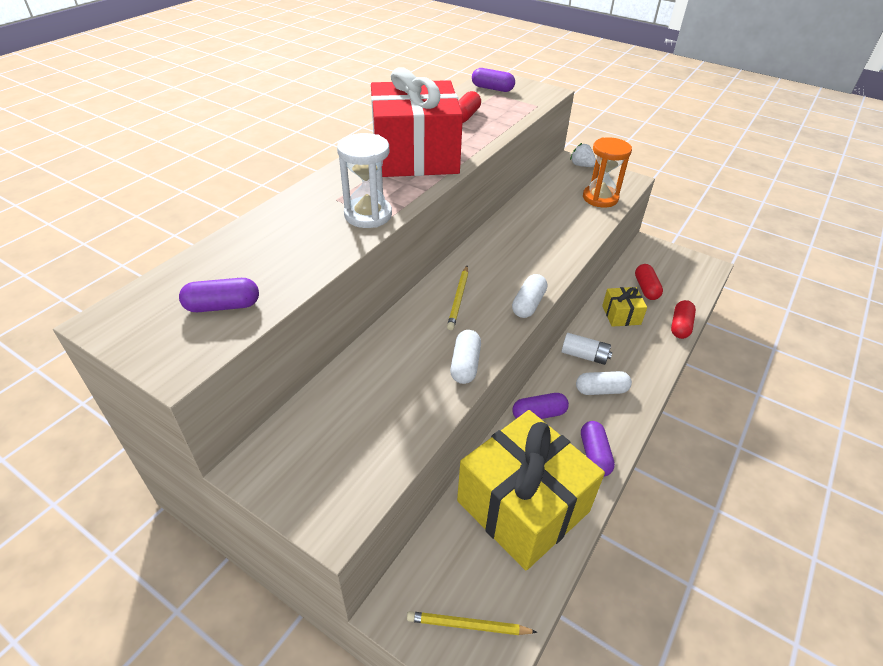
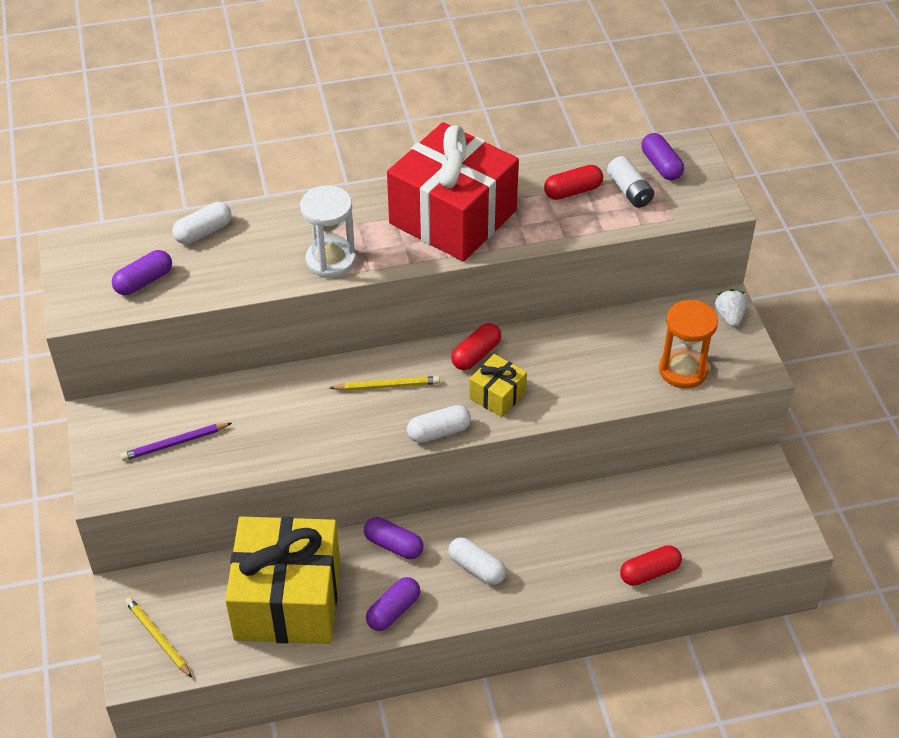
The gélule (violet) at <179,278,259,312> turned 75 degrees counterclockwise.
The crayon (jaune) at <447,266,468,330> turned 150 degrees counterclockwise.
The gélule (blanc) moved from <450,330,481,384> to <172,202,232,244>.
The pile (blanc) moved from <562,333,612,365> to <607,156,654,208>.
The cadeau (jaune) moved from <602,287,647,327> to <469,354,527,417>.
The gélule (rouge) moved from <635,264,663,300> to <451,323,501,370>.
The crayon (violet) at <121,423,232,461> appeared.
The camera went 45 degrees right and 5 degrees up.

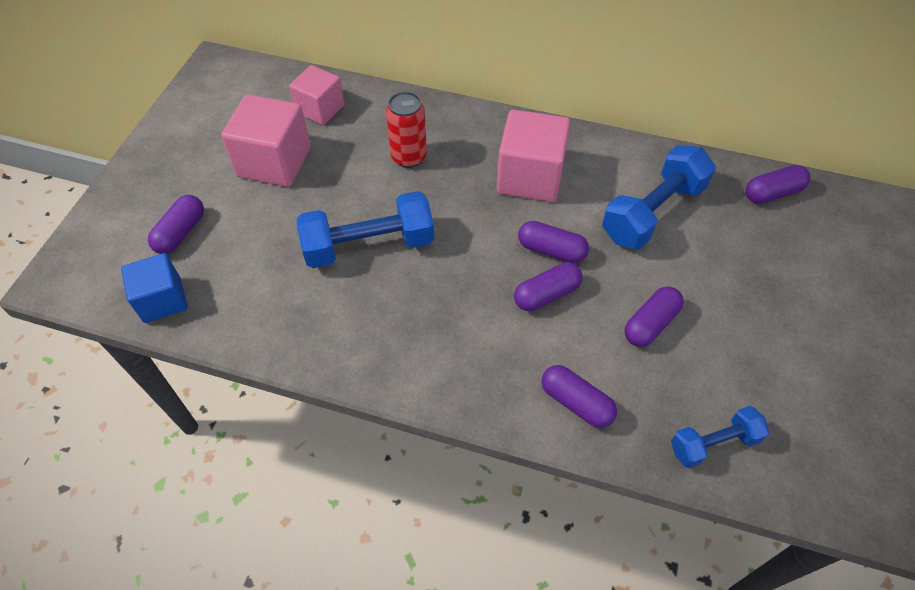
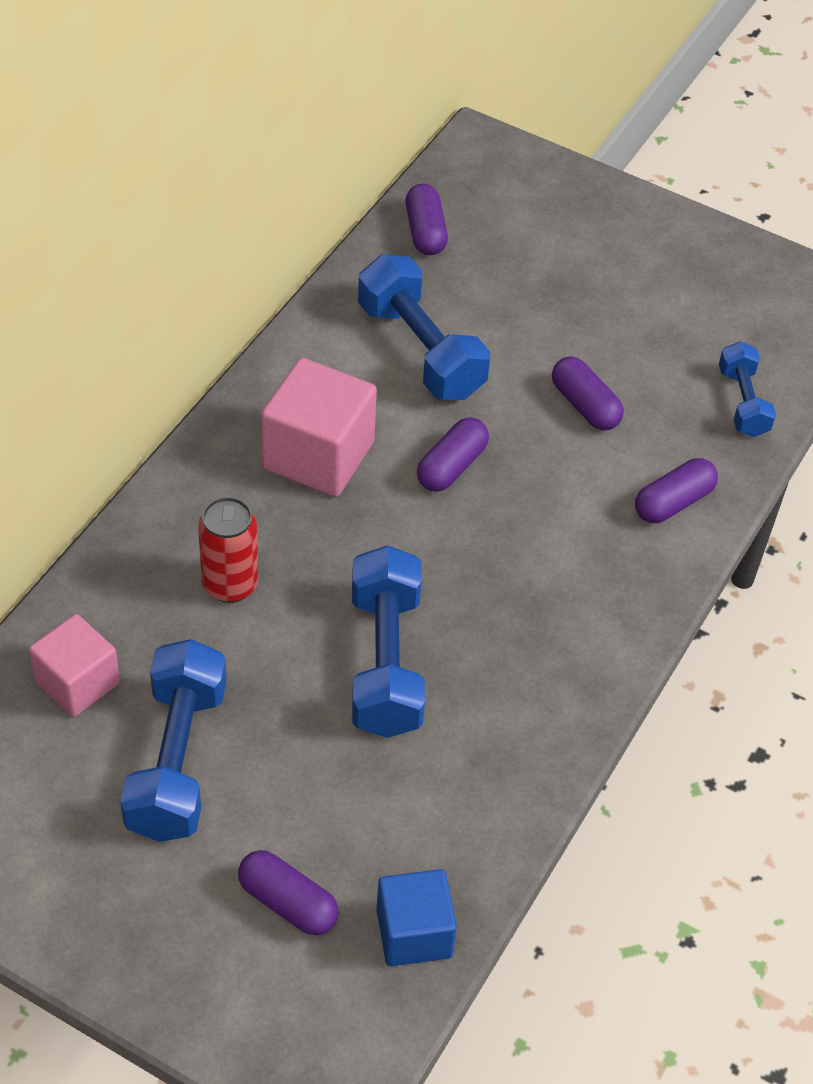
The cube (rose) at <221,94,311,187> was replaced by the haltère (bleu) at <120,639,227,842>.
The gélule (violet) at <514,262,583,311> disappeared.
The camera went 80 degrees left and 5 degrees down.

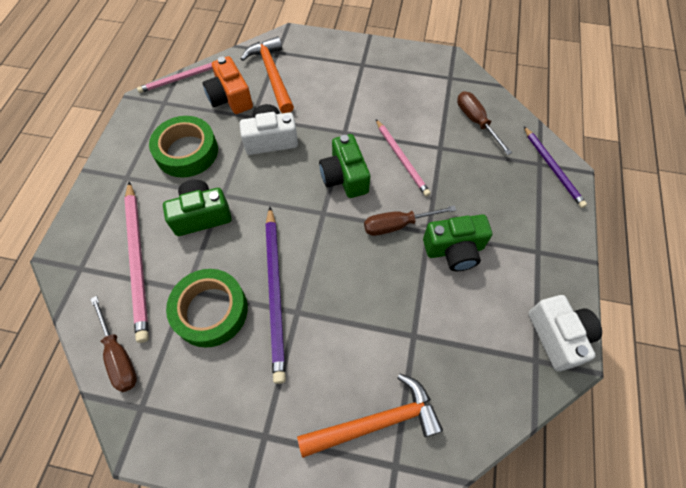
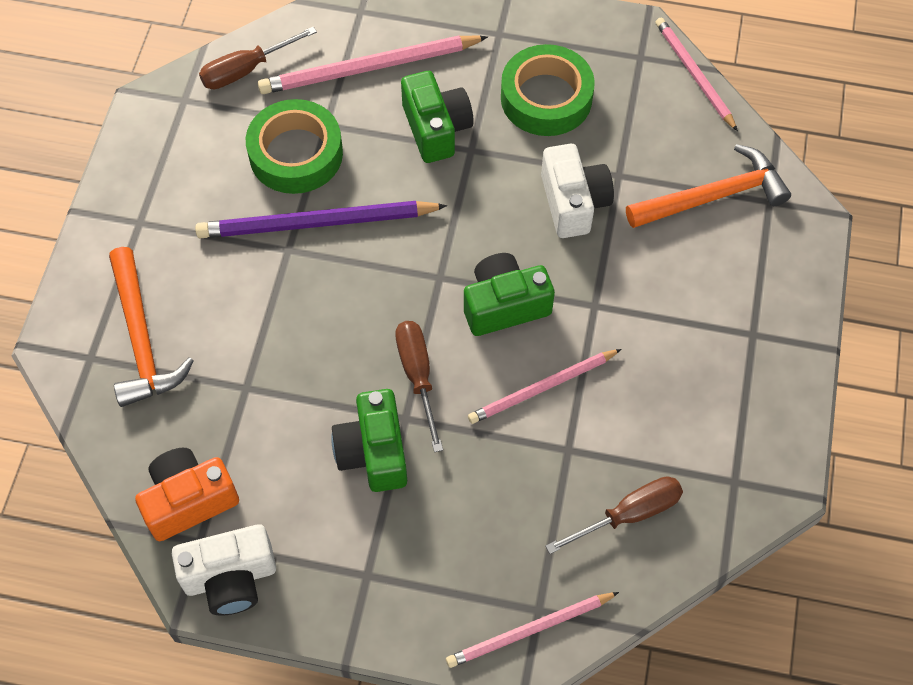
The appareil photo (orange) moved from <203,56,253,114> to <135,448,239,541>.
The crayon (violet) at <524,126,587,208> became the crayon (rose) at <446,592,619,668>.
The camera went 90 degrees right and 0 degrees up.

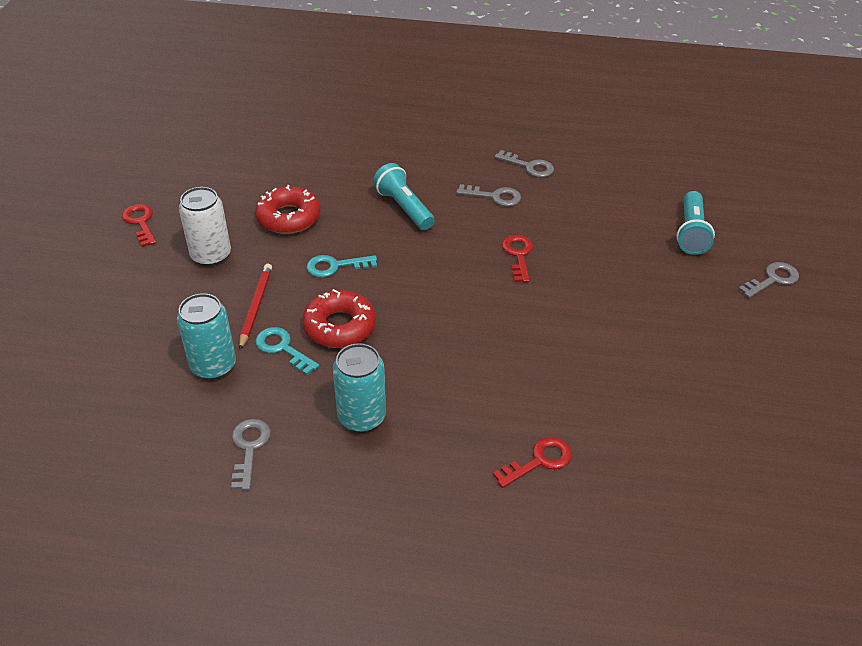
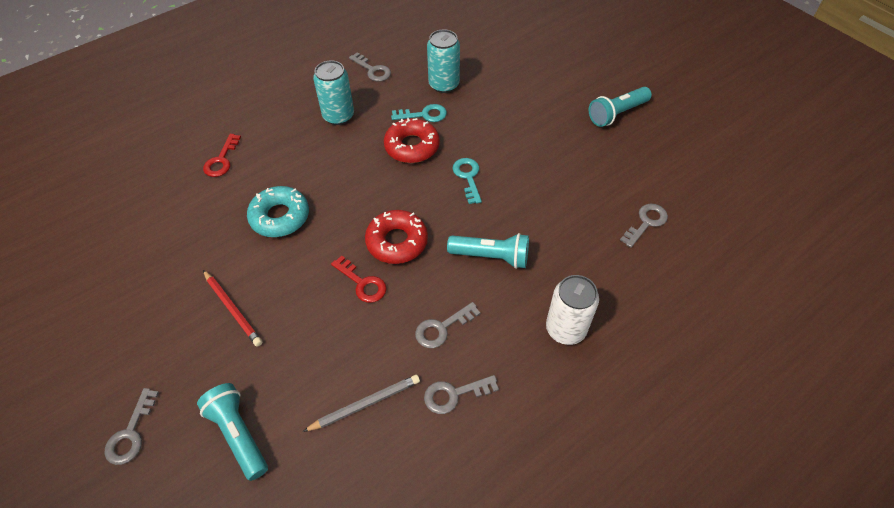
The clé (rouge) at <122,204,157,247> was replaced by the lampe de poche (turquoise) at <589,87,652,127>.
The canette (blanc) moved from <179,187,231,266> to <546,275,599,345>.
The crayon (rouge) moved from <239,264,272,350> to <203,270,262,347>.
The beignet (rouge) moved from <255,185,321,234> to <365,210,428,264>.
The clé (turquoise) at <307,255,377,278> turned 45 degrees counterclockwise.
The beignet (turquoise) at <247,186,309,237> appeared.
The crayon (gris) at <303,375,420,432> appeared.
The clé (gris) at <620,204,668,248> appeared.
The camera went 135 degrees right and 10 degrees up.

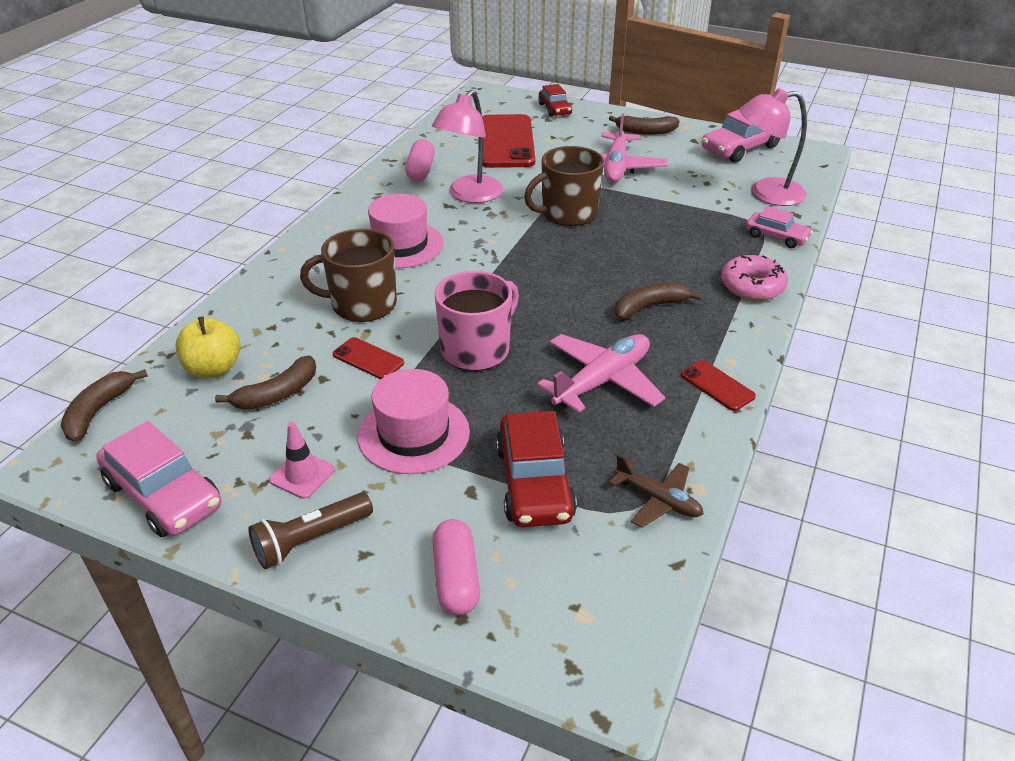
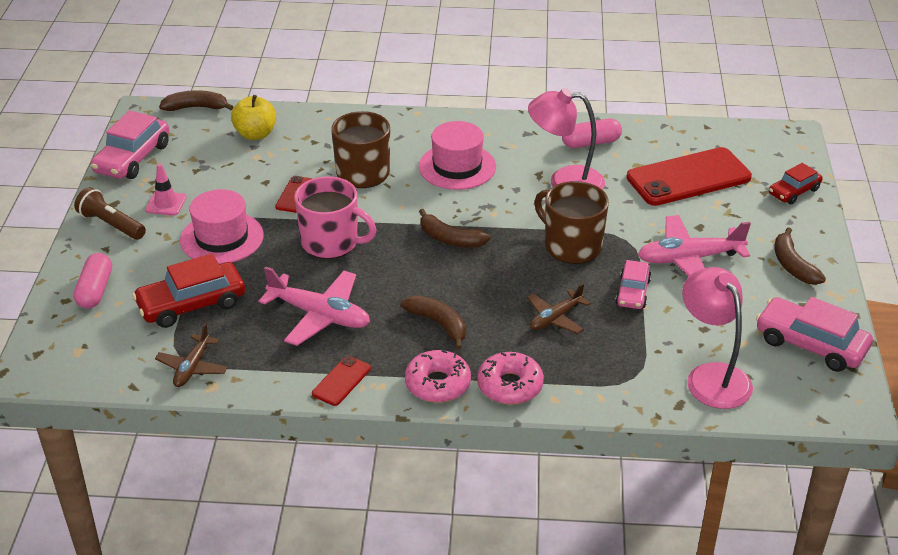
The banane (marron) moved from <215,355,316,410> to <419,209,491,247>.
The gélule (rose) at <432,519,480,615> turned 60 degrees counterclockwise.
The voiture (rose) moved from <746,206,813,248> to <615,260,651,309>.
The beignet (rose) at <405,350,471,403> appeared.
The avion (marron) at <527,283,591,334> appeared.
The camera went 70 degrees right and 0 degrees up.

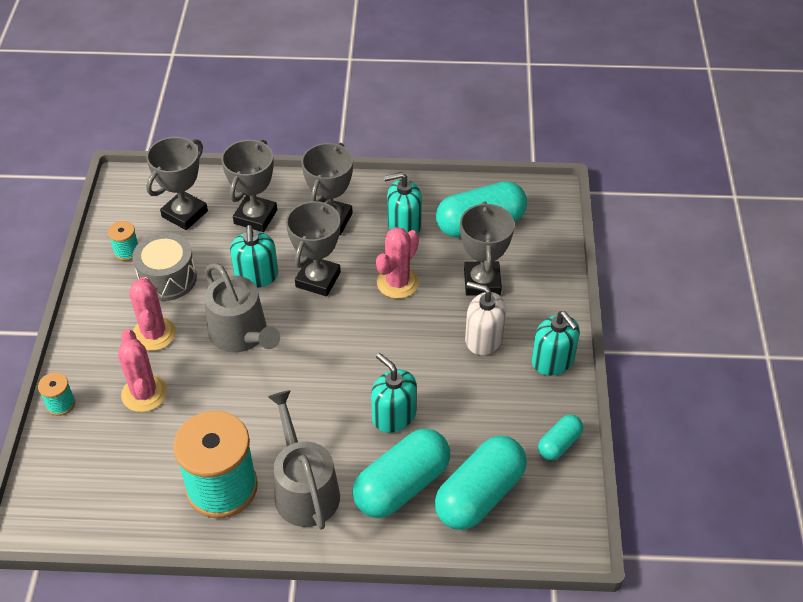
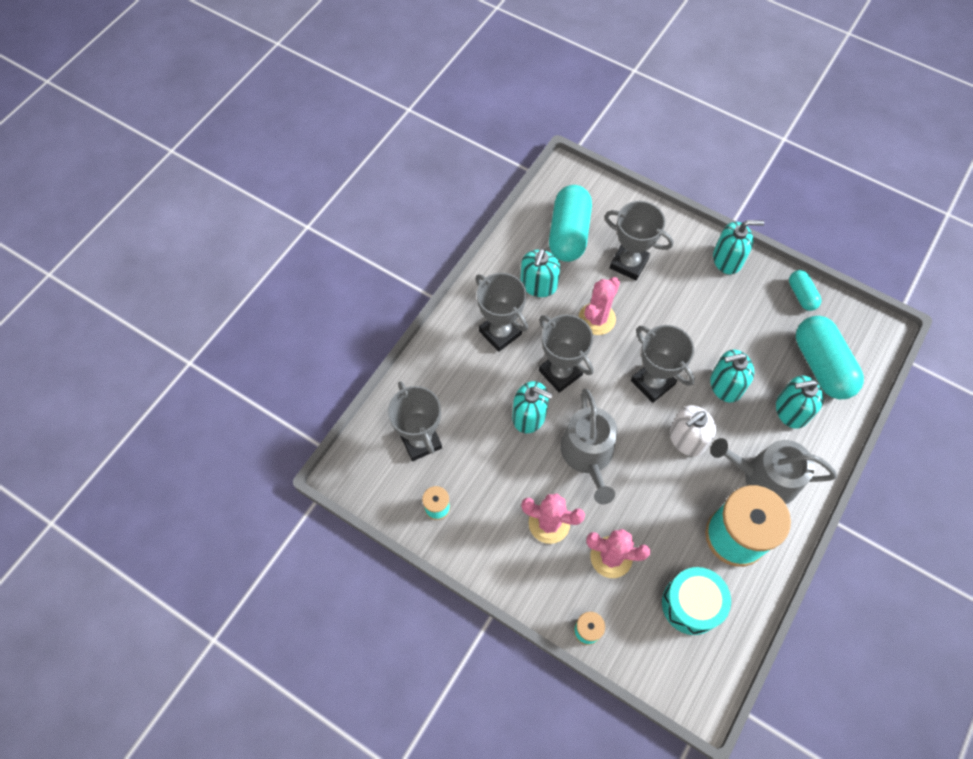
The tambour (gris) at <132,232,197,301> disappeared.
The arrosoir (gris) at <204,263,280,353> turned 90 degrees clockwise.
The trophée (gris) moved from <221,140,277,232> to <631,325,695,403>.
The gélule (turquoise) at <353,428,450,518> was replaced by the distributeur de savon (turquoise) at <776,375,823,429>.
The cactus (rose) at <376,227,419,299> turned 60 degrees clockwise.
The distributeur de savon (blanc) moved from <465,281,506,355> to <670,405,716,456>.
The tambour (turquoise) at <662,567,731,635> appeared.
The camera went 60 degrees left and 15 degrees up.

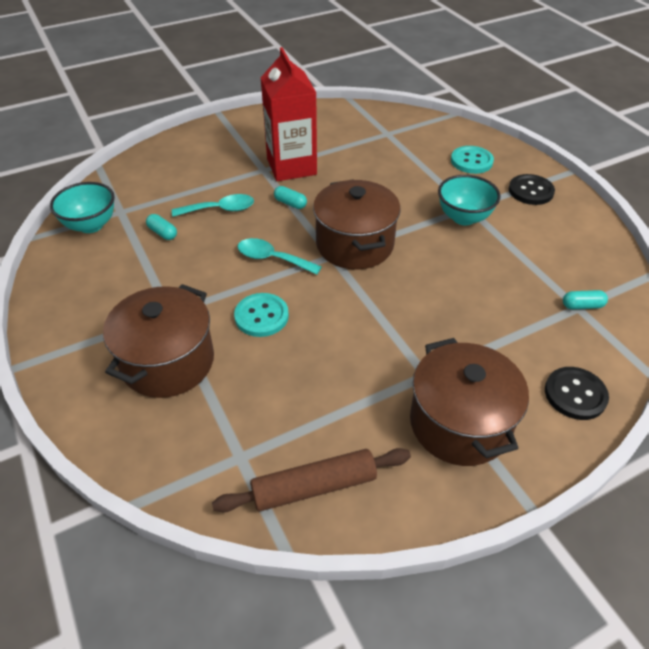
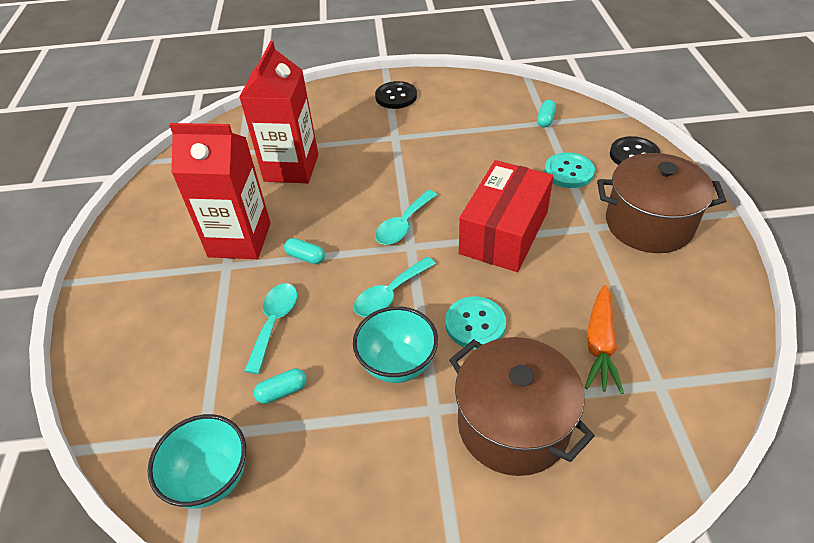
The rouleau à pâtisserie (marron) at <212,448,411,513> disappeared.
The gélule (turquoise) at <274,186,307,209> turned 60 degrees clockwise.
The marmite (marron) at <313,179,401,270> was replaced by the cuillère (turquoise) at <375,190,437,245>.
The bol (turquoise) moved from <438,175,501,225> to <353,306,438,383>.
The bouton (turquoise) moved from <451,146,494,174> to <544,153,595,188>.
The brique de lait (rouge) at <239,41,318,183> appeared.
The boîte (rouge) at <459,160,553,272> appeared.
The carotte (orange) at <585,285,624,394> appeared.
The camera went 65 degrees left and 0 degrees up.

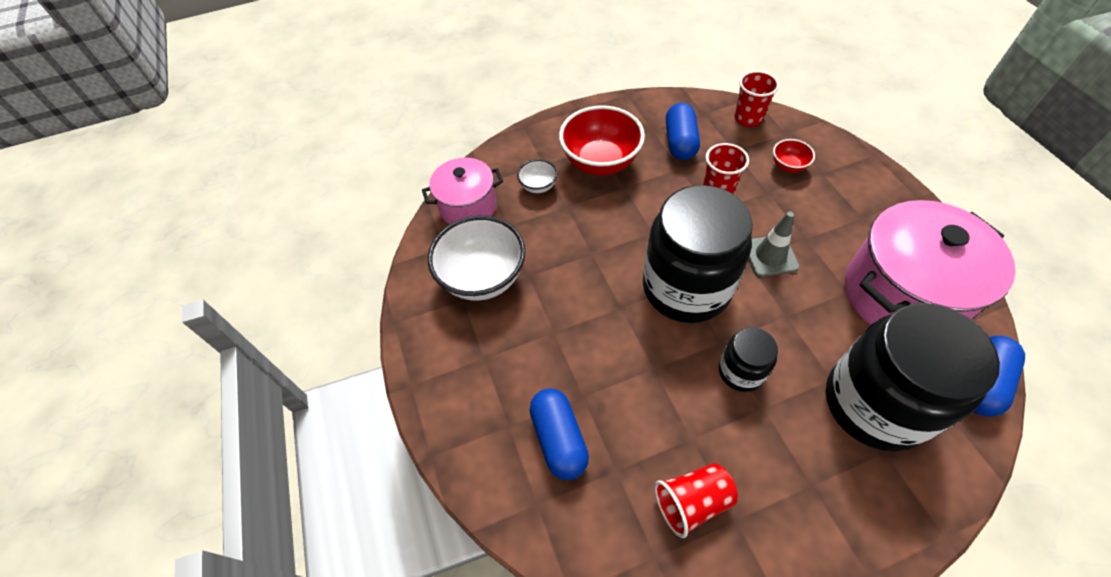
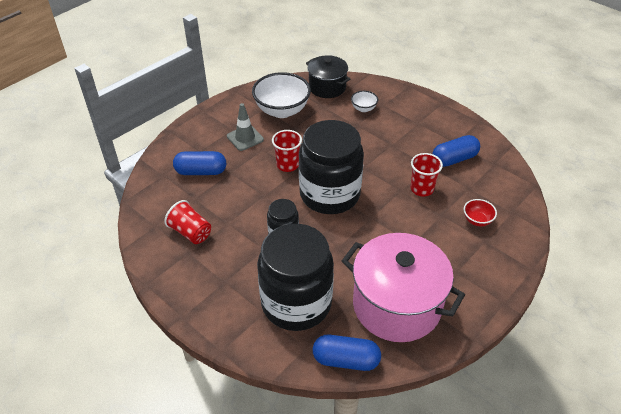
The marmite (rose) at <422,158,503,224> became the marmite (noir) at <306,55,350,98>.
The gélule (bleu) at <530,389,589,480> turned 45 degrees clockwise.
The bol (rouge) at <559,105,645,175> disappeared.
The gobelet (rouge) moved from <734,71,779,127> to <272,130,302,172>.
The cône de chantier (gris) moved from <749,211,800,277> to <227,103,264,151>.
The camera went 60 degrees right and 10 degrees down.

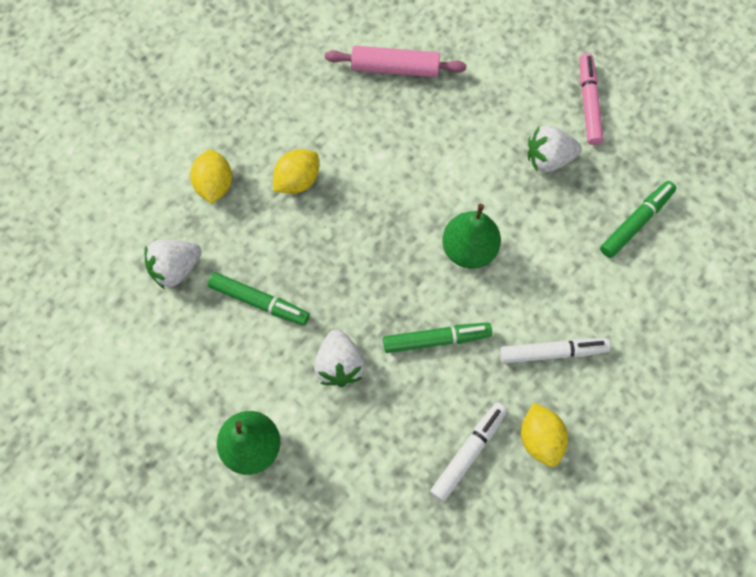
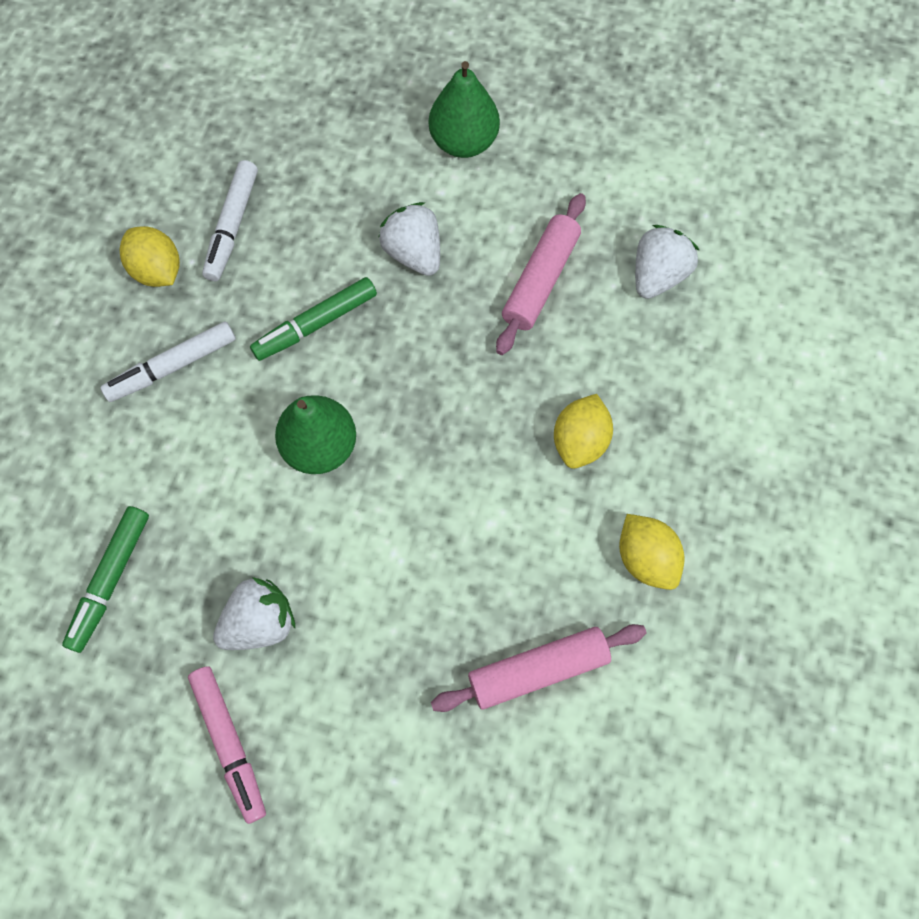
The citron (jaune) moved from <190,150,232,204> to <619,514,685,590>.
The feutre (vert) at <208,272,310,326> was replaced by the rouleau à pâtisserie (rose) at <496,193,586,355>.
The camera went 155 degrees right and 0 degrees up.

